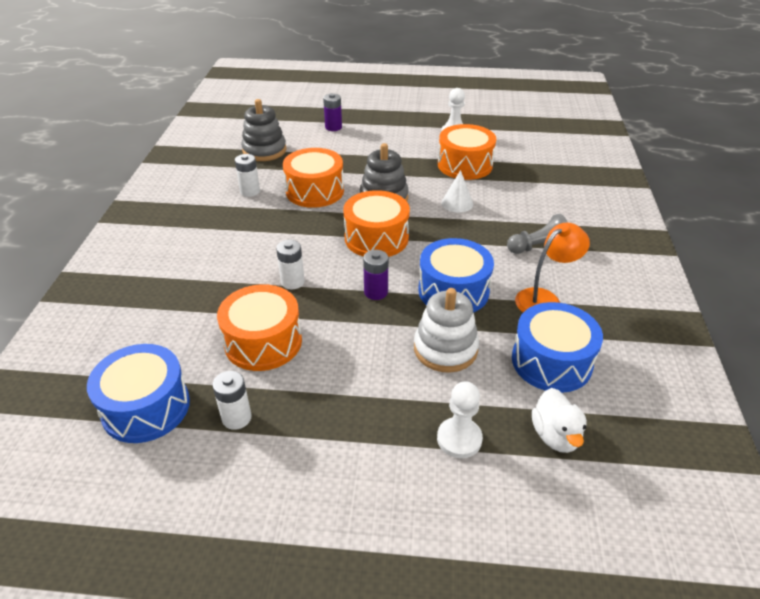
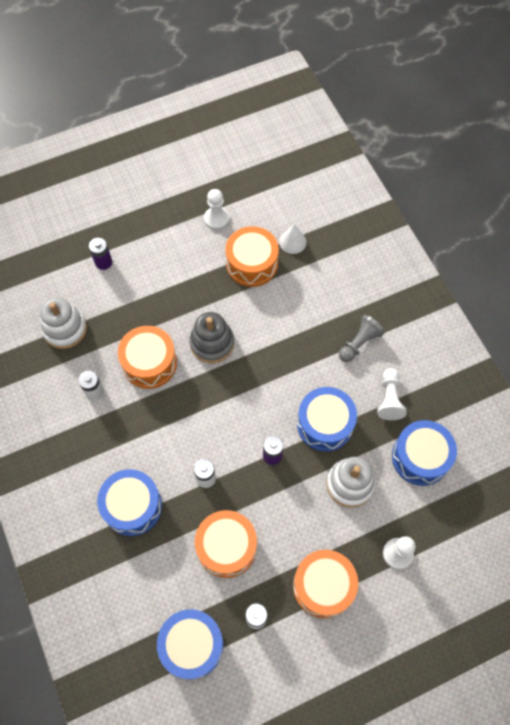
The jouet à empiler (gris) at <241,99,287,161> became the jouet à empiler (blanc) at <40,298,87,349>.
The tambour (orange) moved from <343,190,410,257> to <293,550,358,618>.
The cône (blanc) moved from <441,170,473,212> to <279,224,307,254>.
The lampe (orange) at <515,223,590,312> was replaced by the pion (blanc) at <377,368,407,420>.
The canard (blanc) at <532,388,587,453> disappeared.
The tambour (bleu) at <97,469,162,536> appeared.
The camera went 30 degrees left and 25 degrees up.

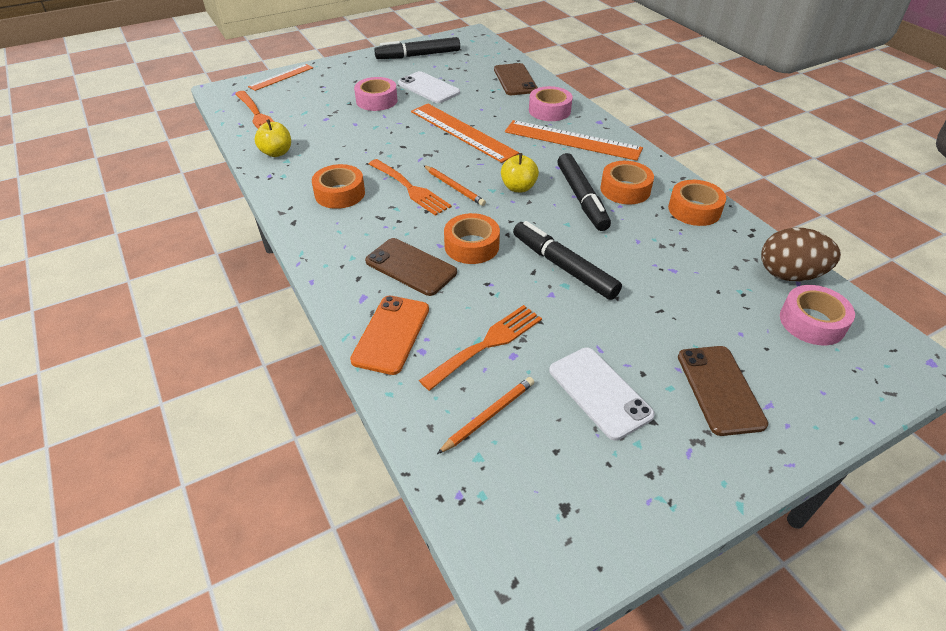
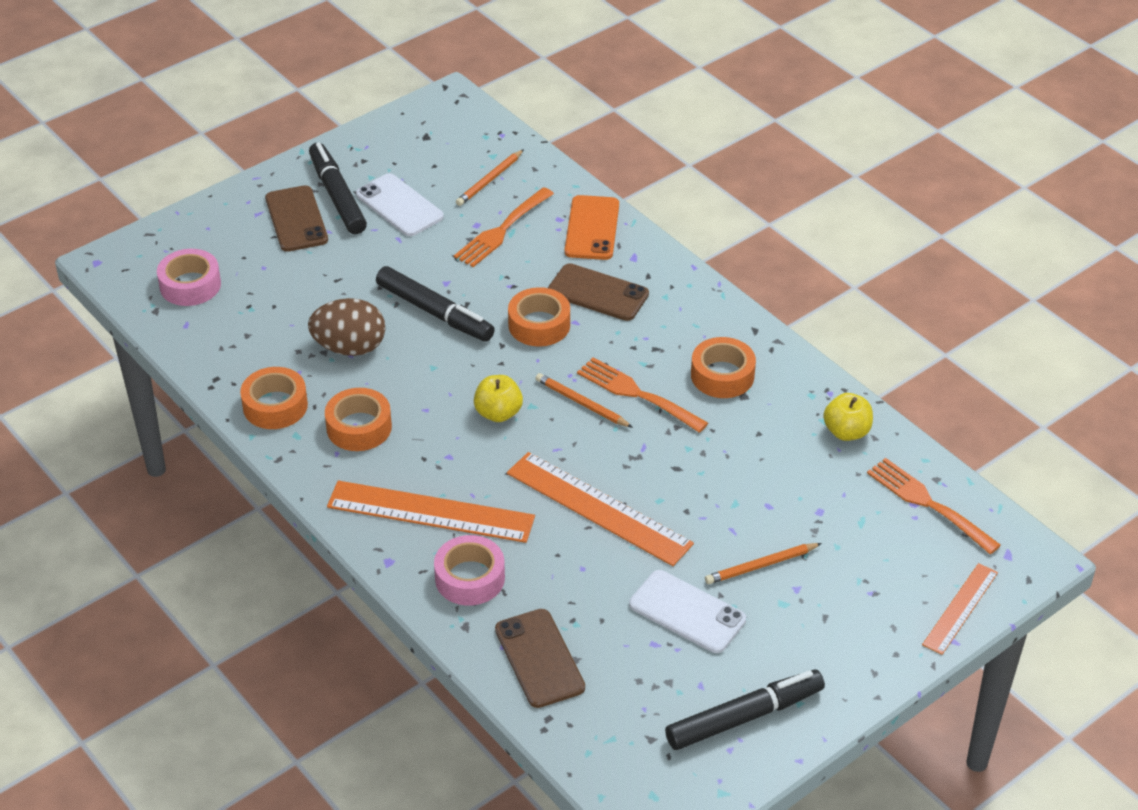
The ruban adhésif (rose) at <354,77,397,111> was replaced by the crayon (orange) at <705,543,822,584>.
The feutre (noir) moved from <557,153,611,231> to <309,142,367,234>.
The œuf (marron) moved from <761,228,841,281> to <308,298,385,356>.
The camera went 170 degrees right and 0 degrees up.

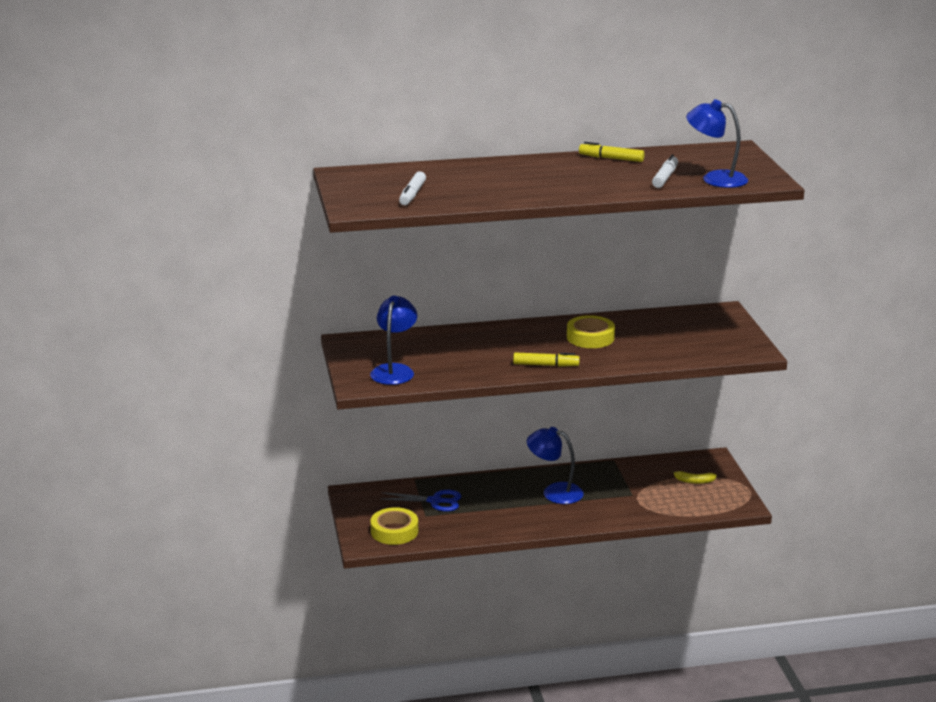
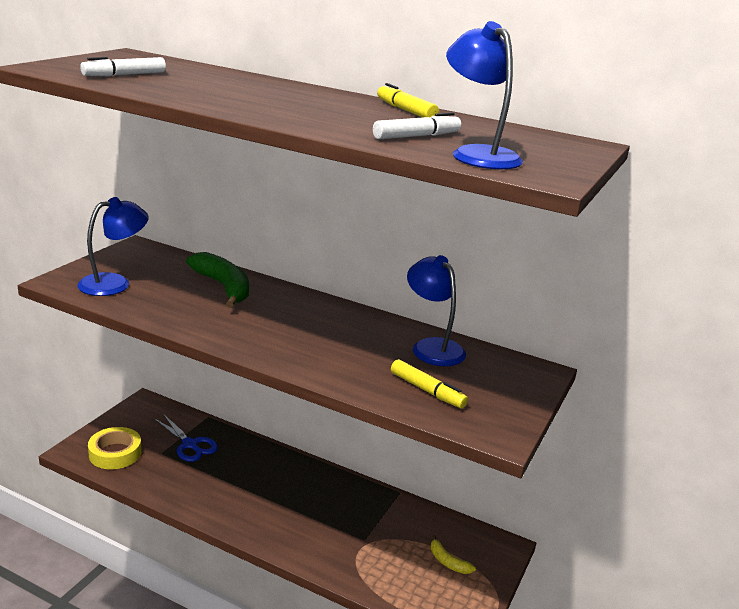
The feutre (jaune) moved from <513,353,580,367> to <391,359,468,409>.
The lampe (bleu) moved from <527,427,584,504> to <407,255,466,366>.
The ruban adhésif (jaune) at <567,315,615,348> disappeared.
The banane (vert) at <186,252,249,308> appeared.
The camera went 35 degrees right and 0 degrees up.

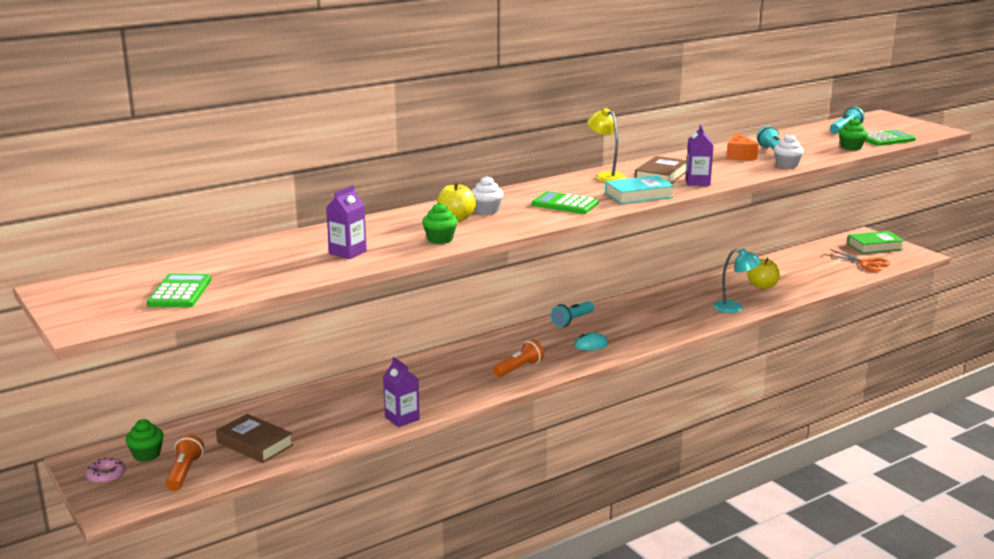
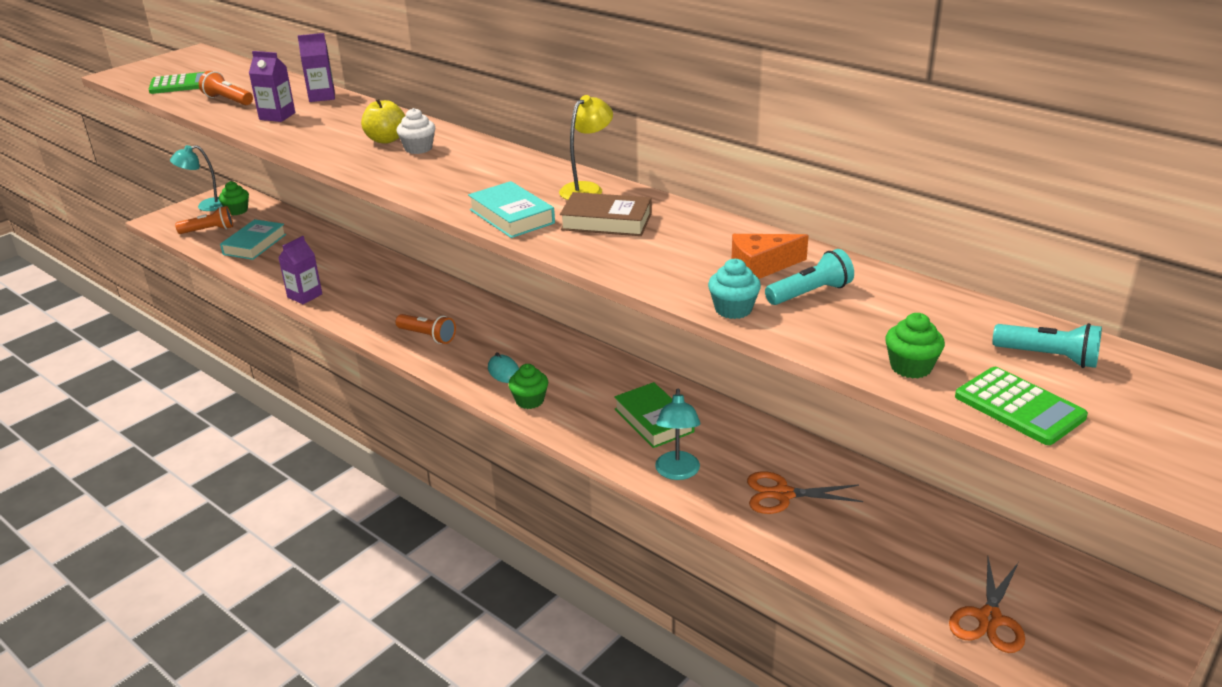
The beignet (rose) at <86,458,126,484> was replaced by the lampe (turquoise) at <170,145,223,211>.
The livre (marron) at <216,414,293,463> became the livre (turquoise) at <220,219,286,260>.
The muffin (vert) moved from <422,202,458,244> to <508,364,548,409>.
The calculatrice (vert) at <532,191,599,214> disappeared.
The lampe de poche (turquoise) at <551,301,594,327> disappeared.
The brique de lait (violet) moved from <685,124,713,186> to <298,33,335,102>.
The pomme (jaune) at <748,258,780,289> was replaced by the ciseaux (orange) at <747,471,863,514>.
The muffin (blanc) at <774,134,804,169> became the muffin (turquoise) at <708,259,761,319>.
The livre (vert) moved from <847,231,905,254> to <614,382,694,448>.
The lampe de poche (orange) at <199,71,253,105> appeared.
The camera went 75 degrees right and 10 degrees up.

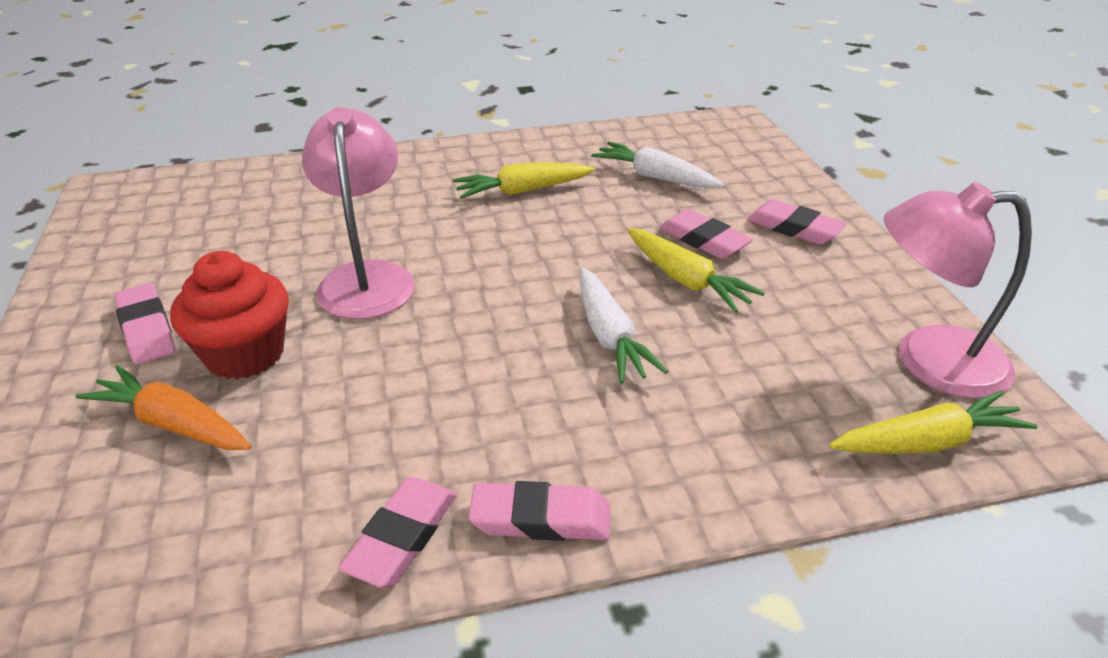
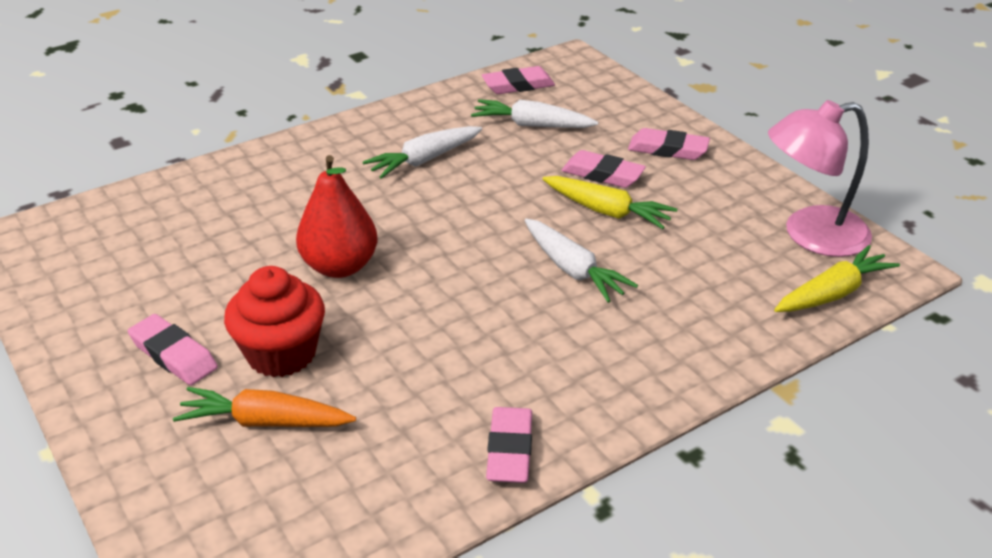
The lampe (rose) at <302,107,415,319> was replaced by the poire (rouge) at <296,155,377,278>.
The carotte (jaune) at <453,163,595,199> became the carotte (blanc) at <363,126,482,179>.
The gomme (rose) moved from <468,481,610,541> to <482,66,555,94>.
The camera went 20 degrees left and 0 degrees up.

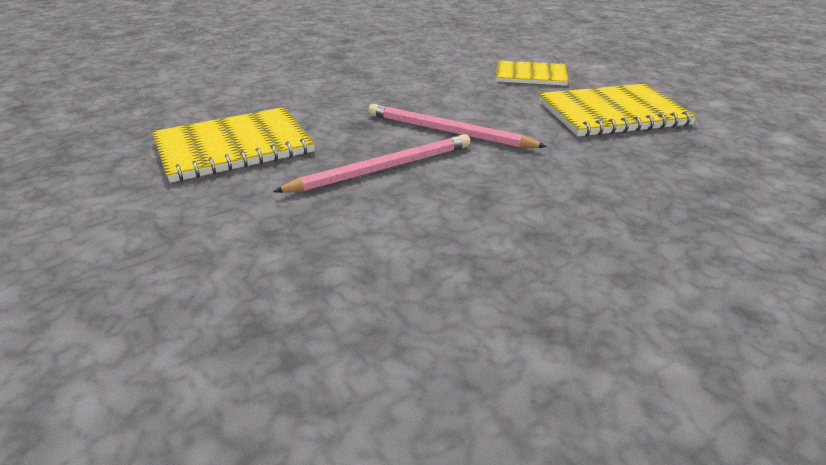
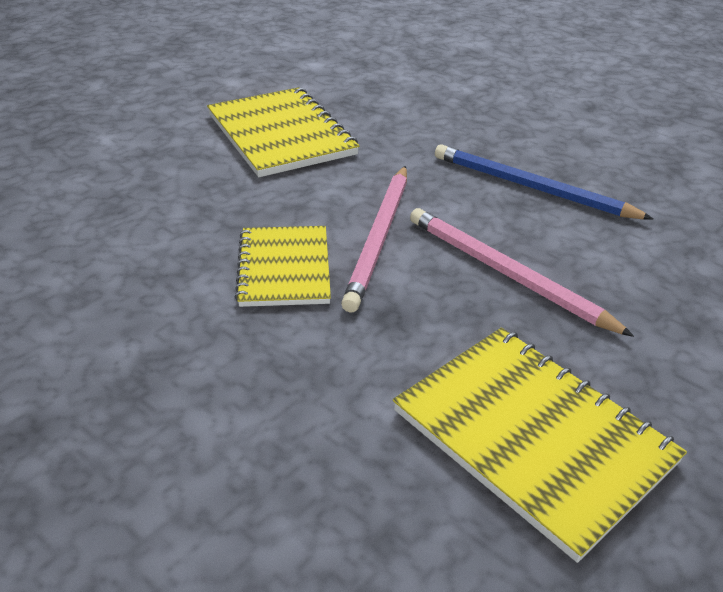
The carnet (jaune) moved from <496,59,568,86> to <235,226,331,307>.
The crayon (bleu) at <435,144,653,219> appeared.
The camera went 105 degrees left and 5 degrees up.

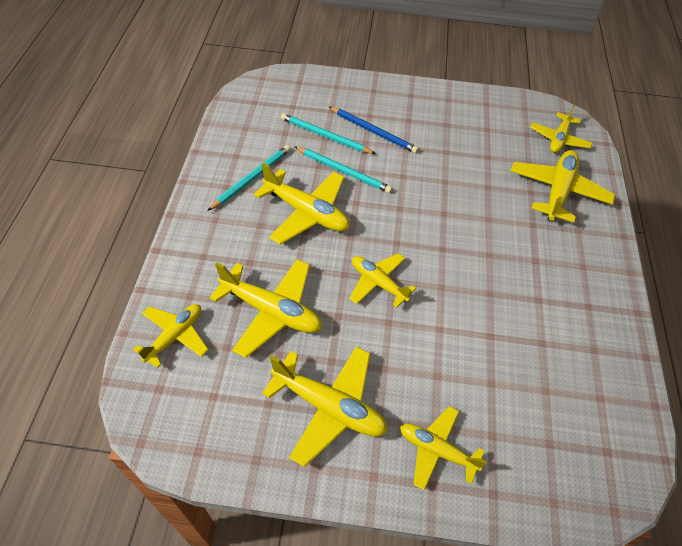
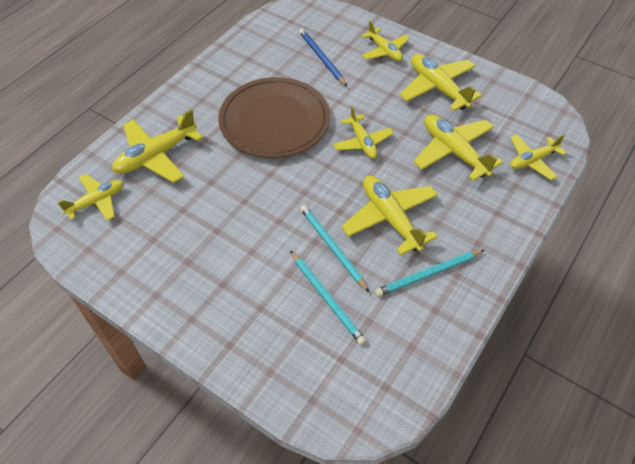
The crayon (bleu) moved from <329,107,419,153> to <299,29,347,86>.
The assiette (marron) at <218,77,330,158> appeared.
The camera went 150 degrees left and 0 degrees up.

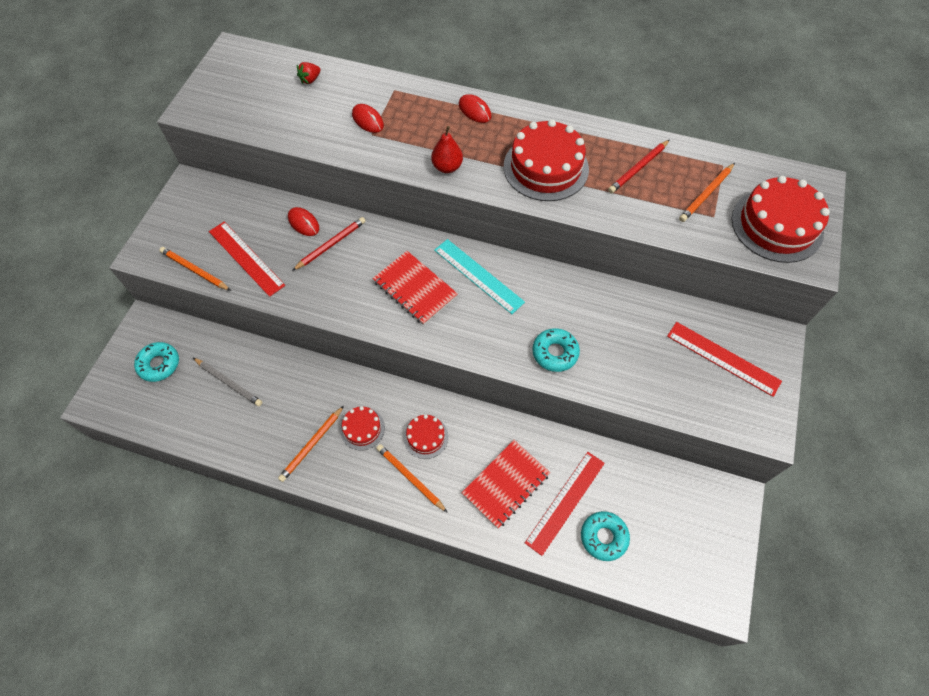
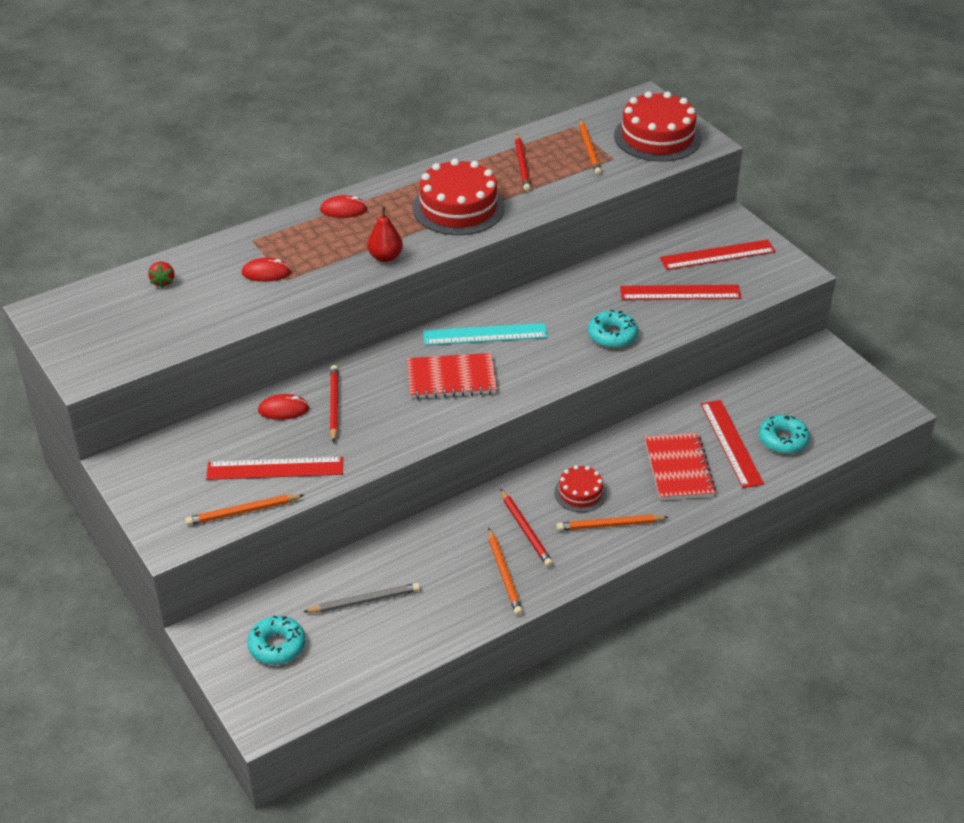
The gâteau (rouge) at <340,406,385,450> was replaced by the crayon (rouge) at <500,489,553,567>.
The règle (rouge) at <620,285,741,300> appeared.
The camera went 50 degrees left and 20 degrees down.

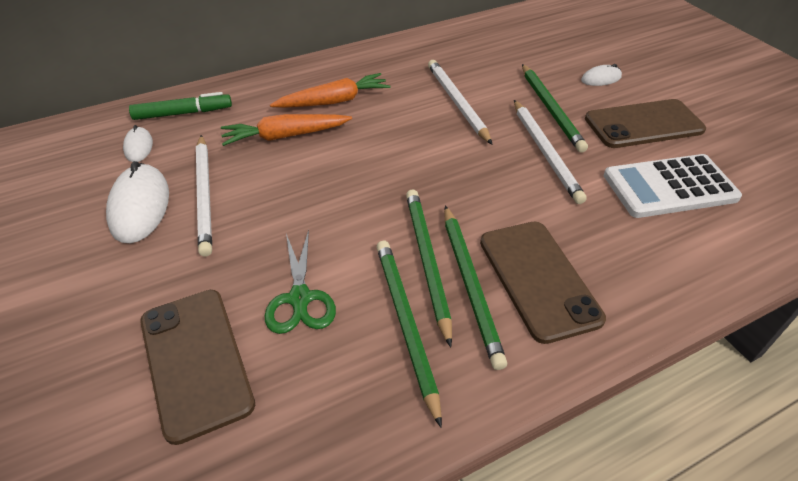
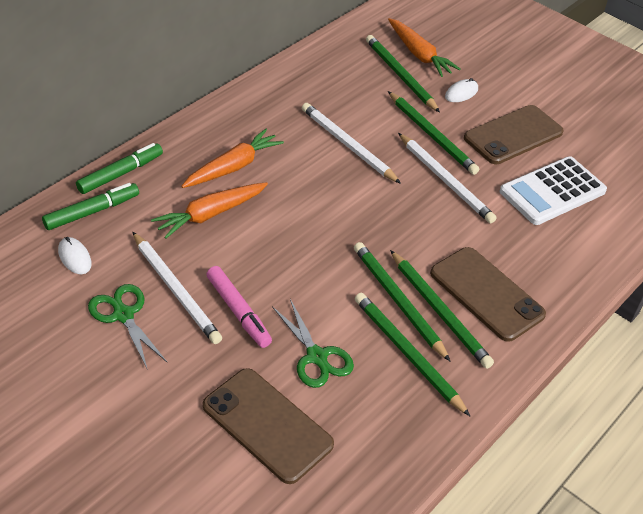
The souris (blanc) at <106,161,169,243> was replaced by the ciseaux (vert) at <88,284,167,370>.
The feutre (vert) at <76,143,163,194> appeared.
The feutre (rose) at <206,266,272,348> appeared.
The crayon (vert) at <366,35,440,113> appeared.
The carotte (orange) at <388,18,461,77> appeared.
The camera went 25 degrees left and 0 degrees up.

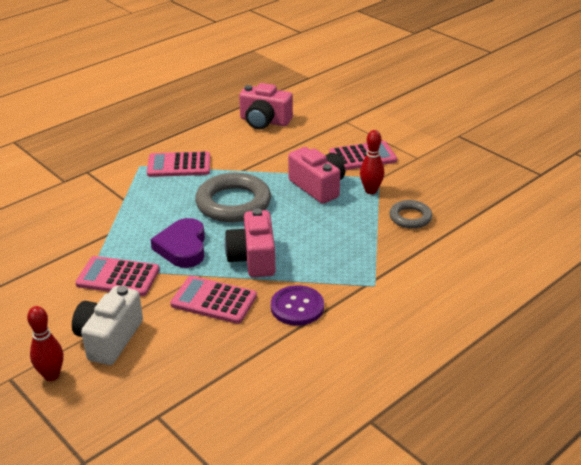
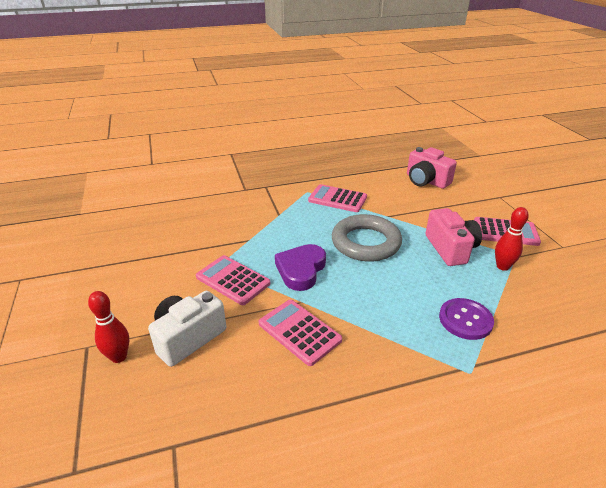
The appareil photo (rose) at <224,208,275,277> disappeared.
The bouton (violet) moved from <271,285,324,326> to <439,298,494,340>.
The anneau (gris) at <389,200,432,229> disappeared.
The camera went 25 degrees right and 0 degrees up.

